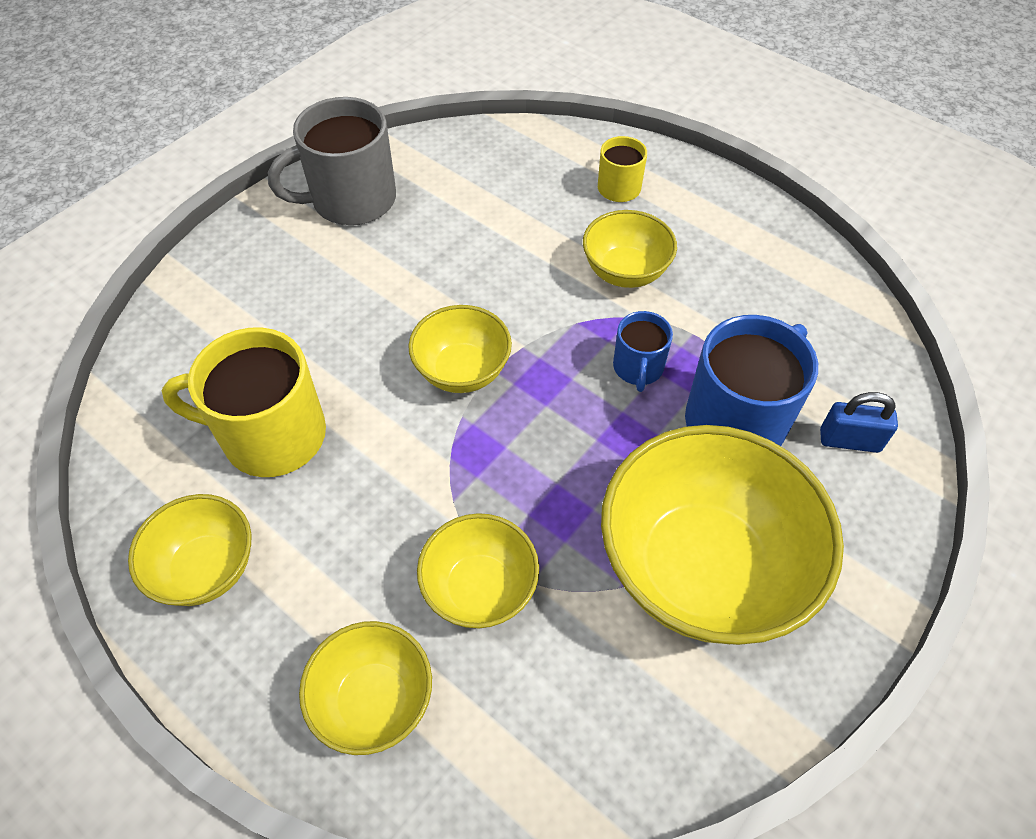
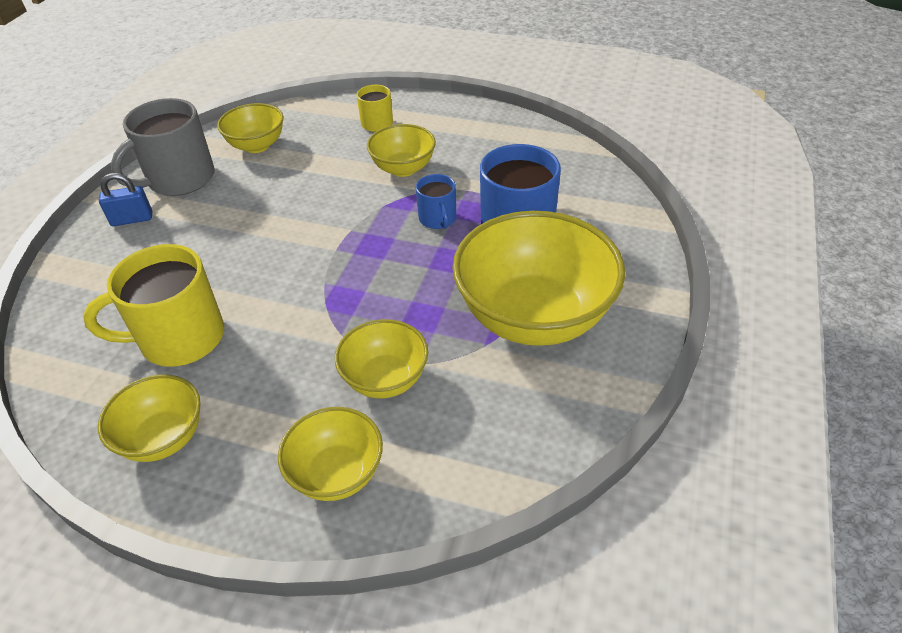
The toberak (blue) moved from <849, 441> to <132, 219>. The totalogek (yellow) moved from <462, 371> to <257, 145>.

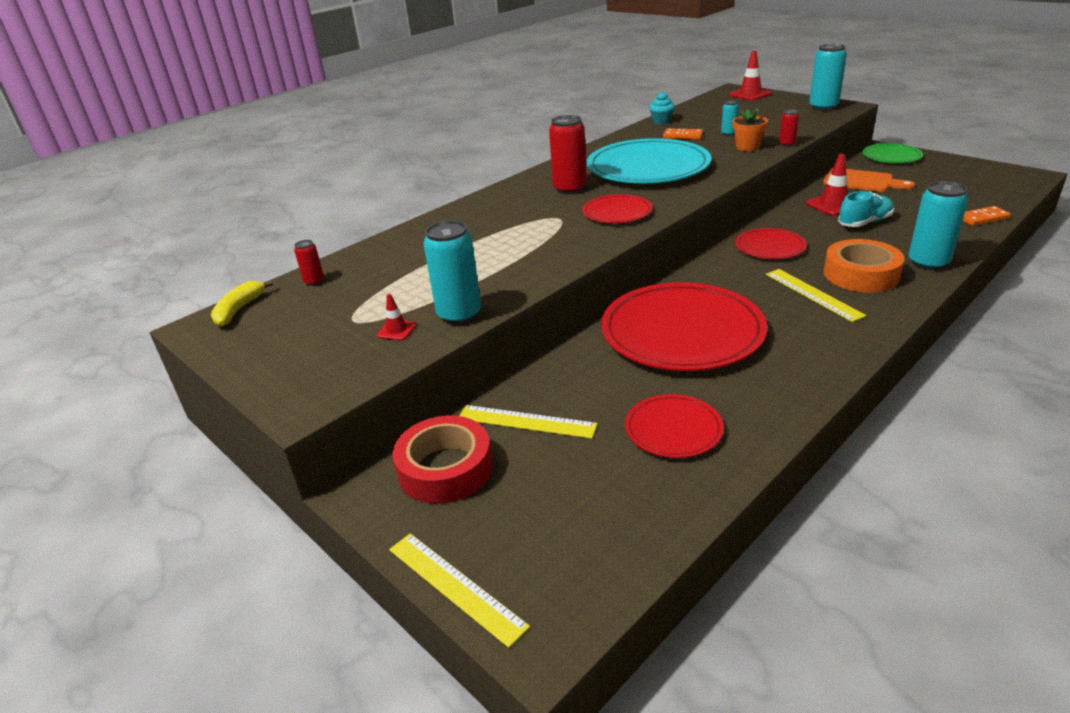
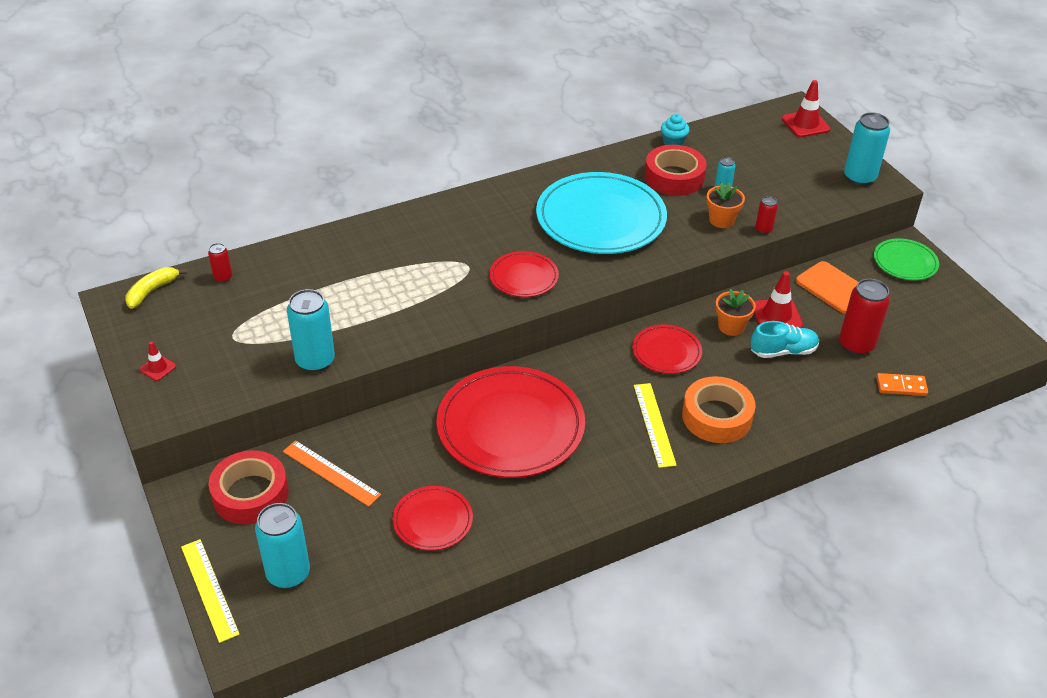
The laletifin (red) moved from <396, 330> to <158, 368>. The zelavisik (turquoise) moved from <928, 263> to <288, 573>. The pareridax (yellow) at <526, 422> became the pareridax (orange) at <331, 473>. The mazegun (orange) at <683, 136> was replaced by the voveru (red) at <674, 177>. The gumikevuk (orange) at <731, 326> appeared. The zelavisik (red) moved from <570, 189> to <856, 345>.

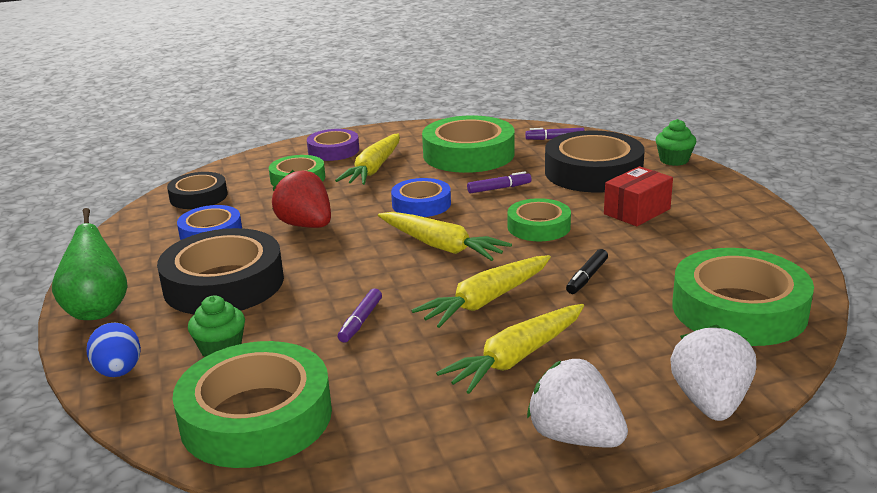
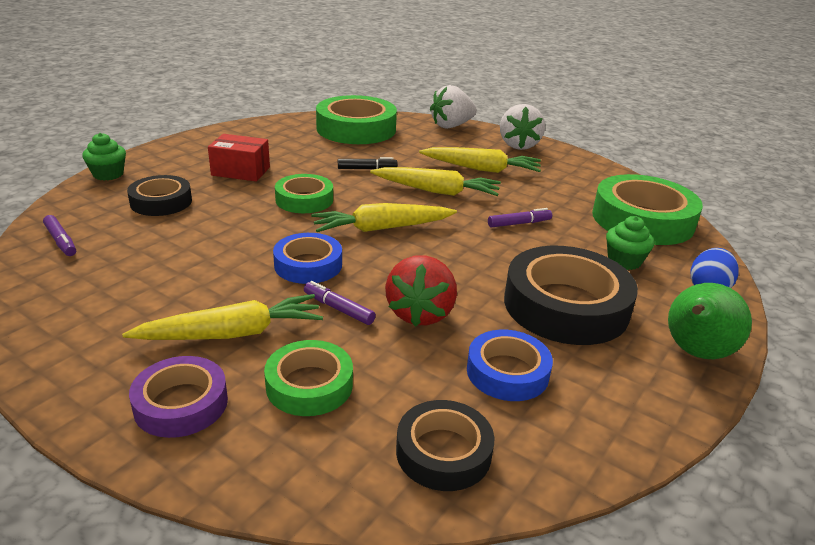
The voveru (black) at <593, 172> changed to 0.58 times the size. The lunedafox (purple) moved from <499, 188> to <338, 309>. The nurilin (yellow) at <441, 246> turned 105 degrees counterclockwise. The voveru (green) at <468, 154> disappeared.

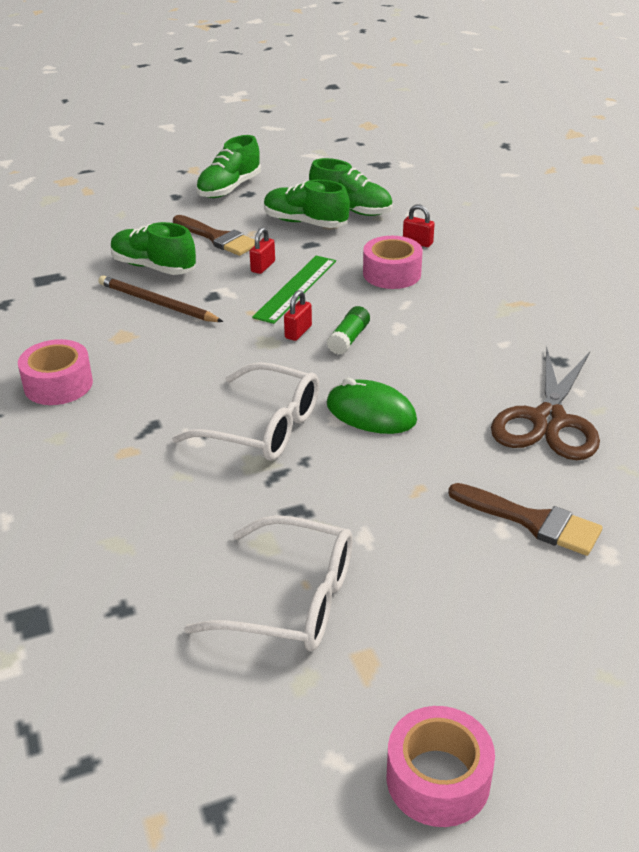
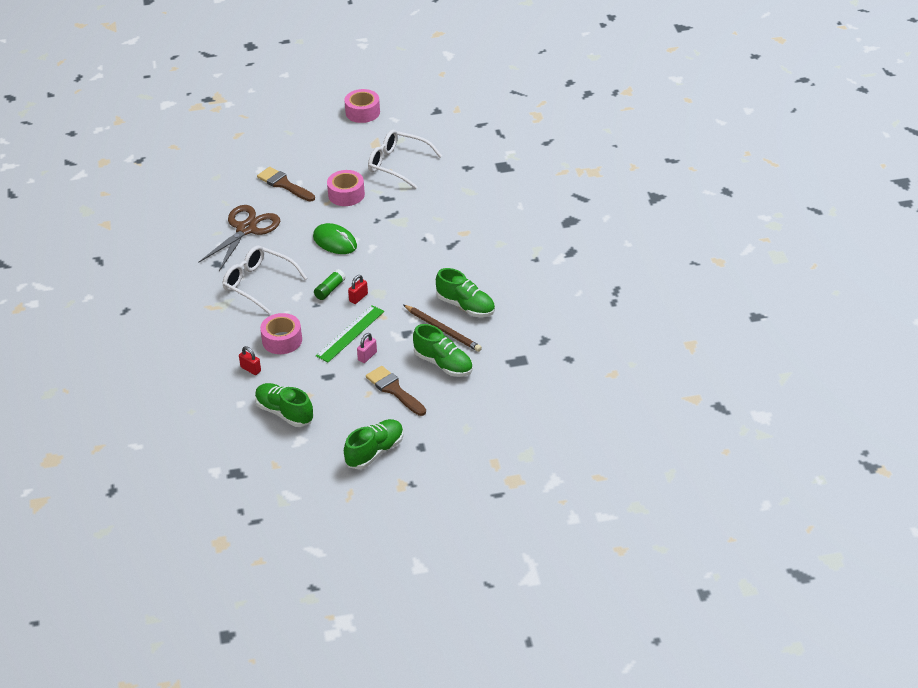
The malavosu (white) moved from <263, 427> to <258, 284>. The voveru (pink) moved from <58, 384> to <346, 194>. The toberak (red) at <263, 267> became the toberak (pink) at <367, 356>. The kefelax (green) moved from <305, 223> to <466, 306>.

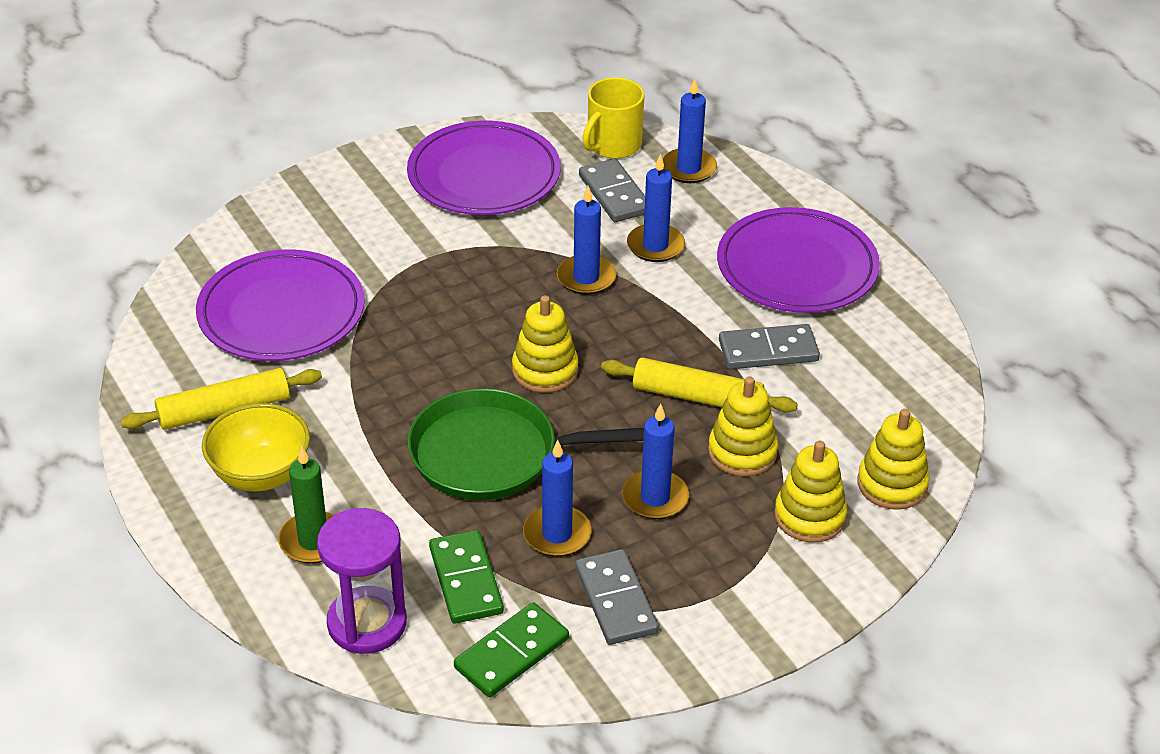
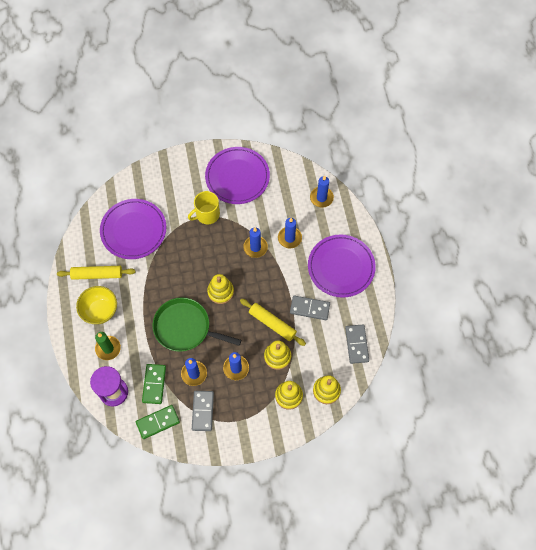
The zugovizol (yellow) moved from <613, 145> to <207, 214>. The mazegun (grey) moved from <615, 194> to <357, 344>.

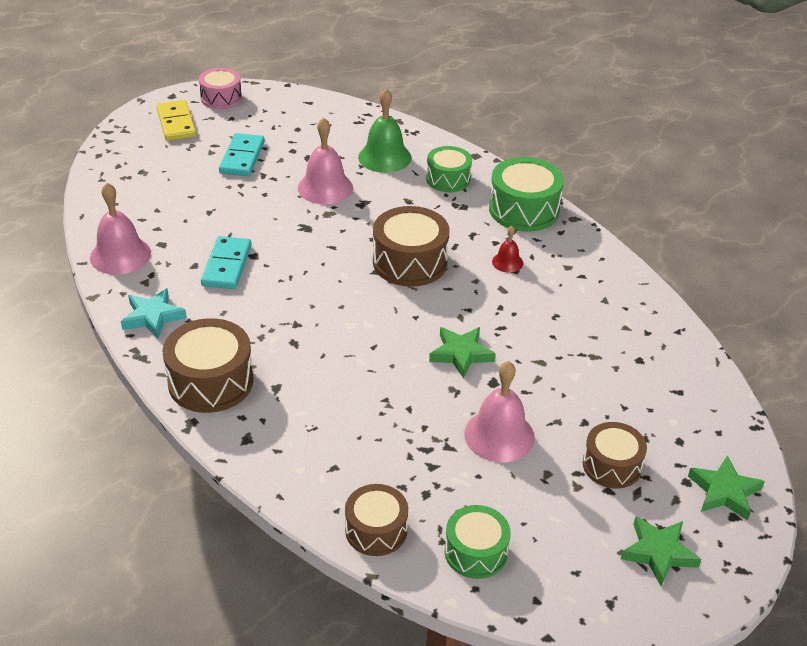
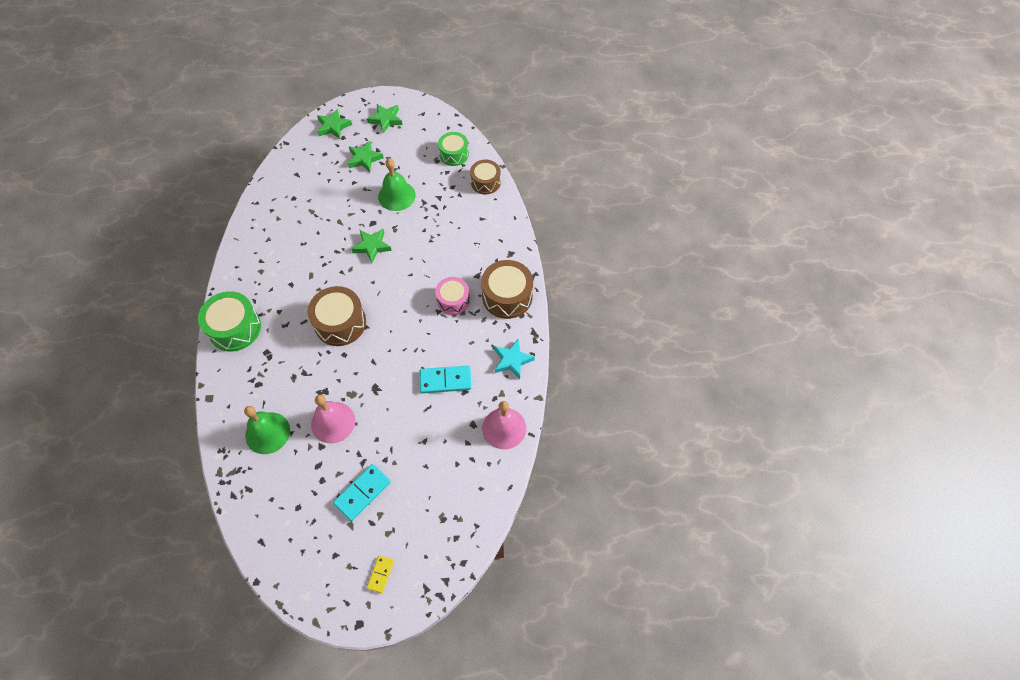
The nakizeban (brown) at <611, 465> was replaced by the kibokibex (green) at <364, 158>. The mazegun (yellow) at <176, 123> changed to 0.59 times the size. The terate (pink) at <499, 435> became the terate (green) at <396, 196>. The mazegun (turquoise) at <227, 265> turned 45 degrees clockwise. The nakizeban (pink) moved from <221, 98> to <453, 300>. The nakizeban (green) at <448, 179> disappeared. The terate (red) at <507, 262> disappeared.

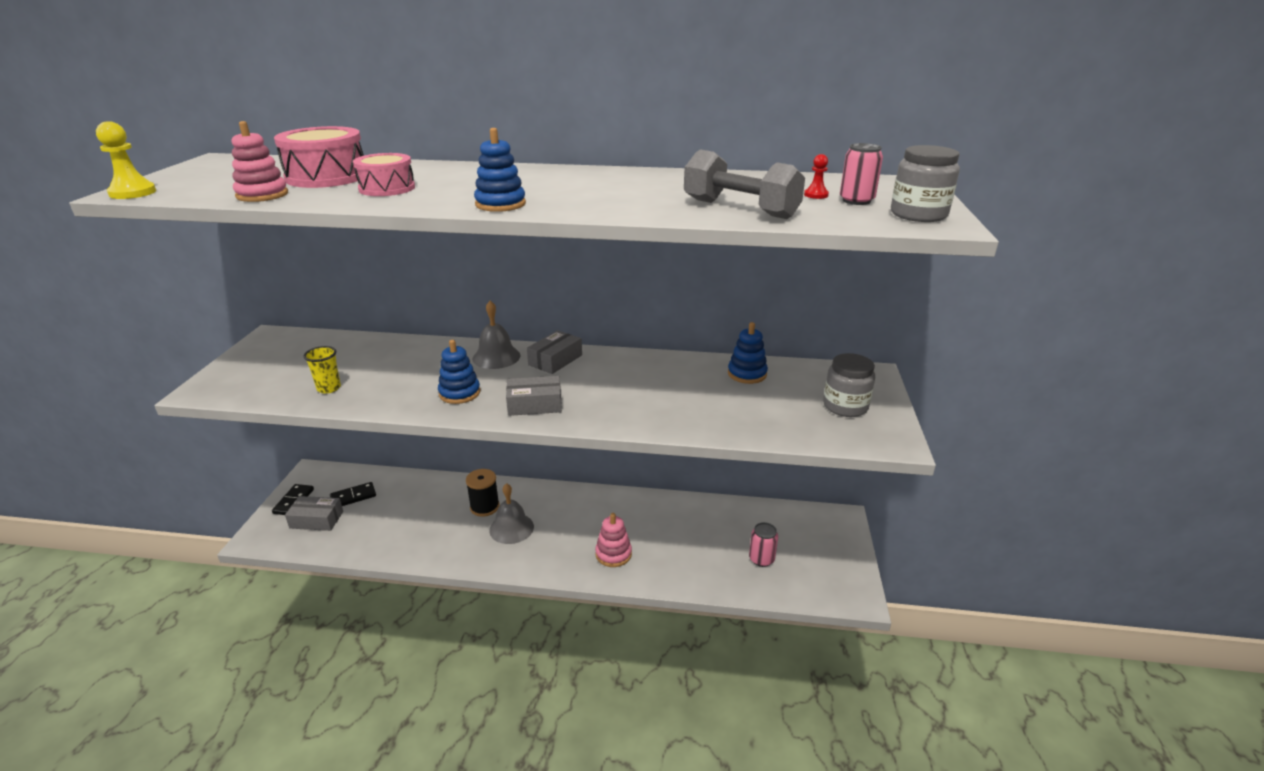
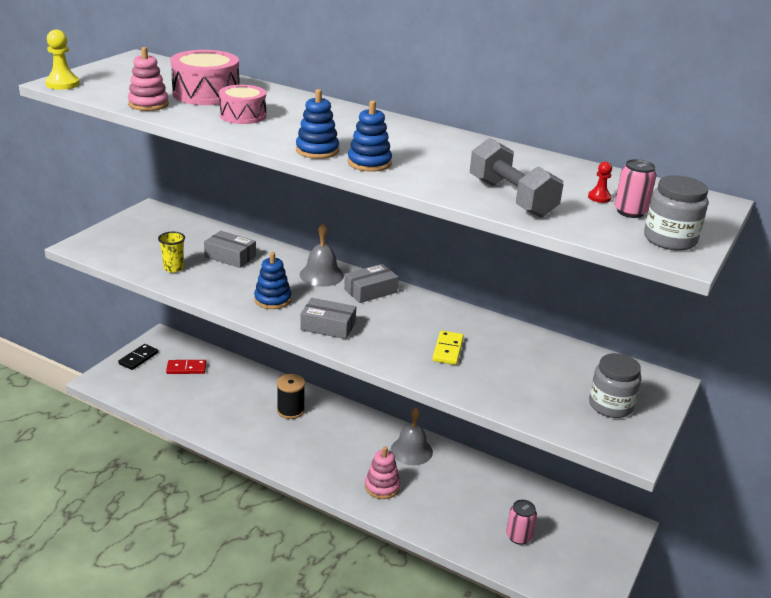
The mazegun (black) at <353, 497> became the mazegun (red) at <186, 368>. The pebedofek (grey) moved from <316, 520> to <230, 256>. The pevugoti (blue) moved from <747, 374> to <369, 163>. The terate (grey) moved from <511, 528> to <411, 451>. The mazegun (yellow) at <448, 350> appeared.

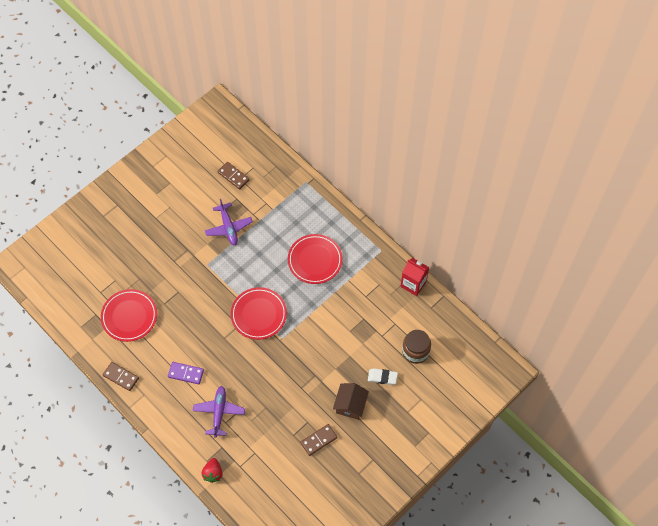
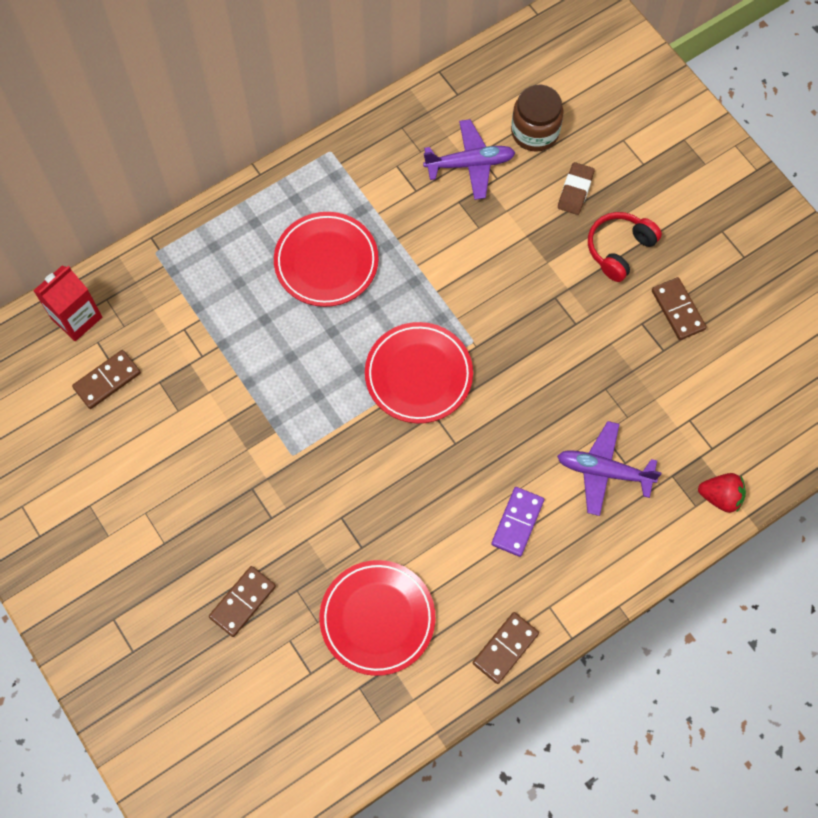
The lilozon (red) moved from <413, 284> to <76, 318>. The mazegun (brown) at <243, 602> appeared. The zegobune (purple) moved from <228, 227> to <470, 164>. The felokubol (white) at <382, 377> became the felokubol (brown) at <575, 191>. The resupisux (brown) at <350, 405> was replaced by the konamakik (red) at <619, 249>.

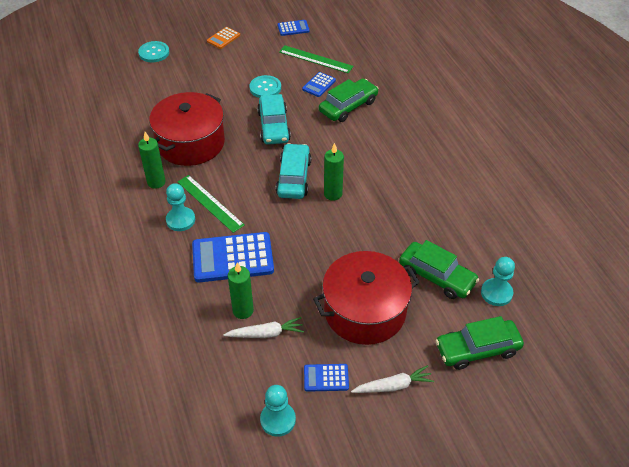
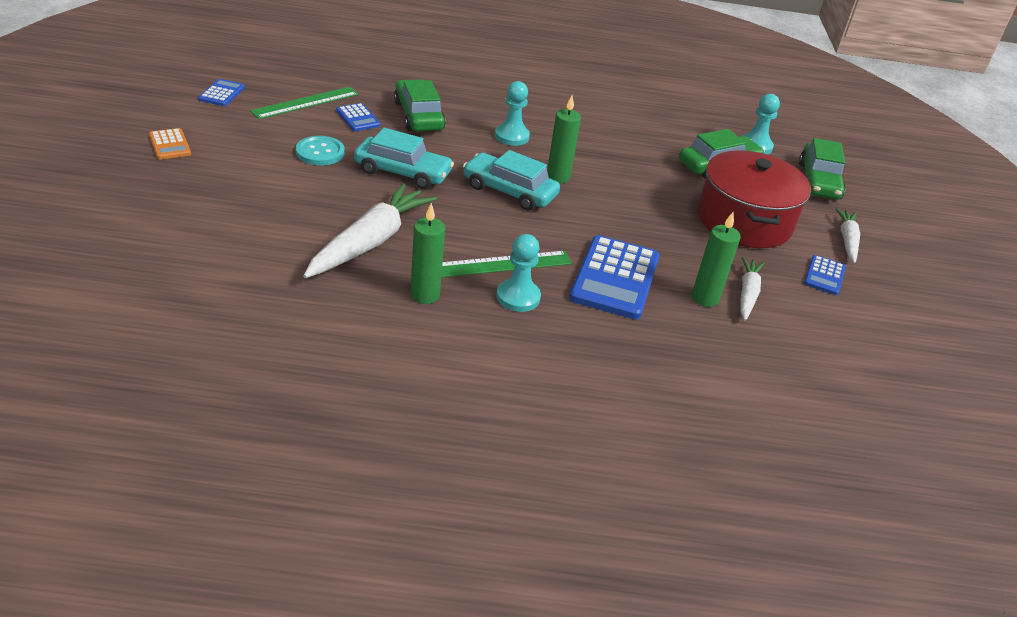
The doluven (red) at <190, 143> was replaced by the nurilin (white) at <370, 242>. The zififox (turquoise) moved from <278, 420> to <511, 136>. The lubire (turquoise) at <154, 53> disappeared.

